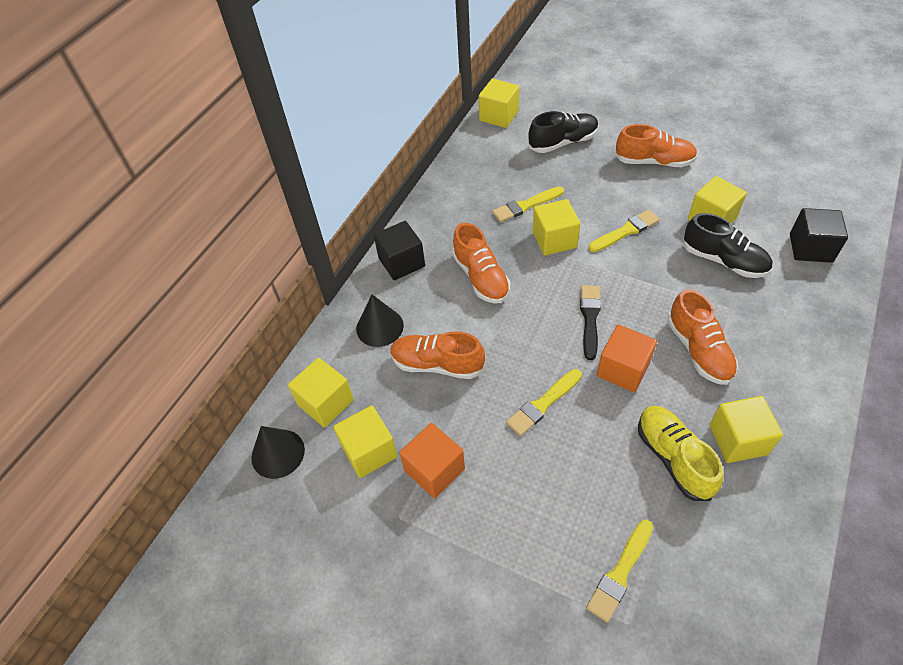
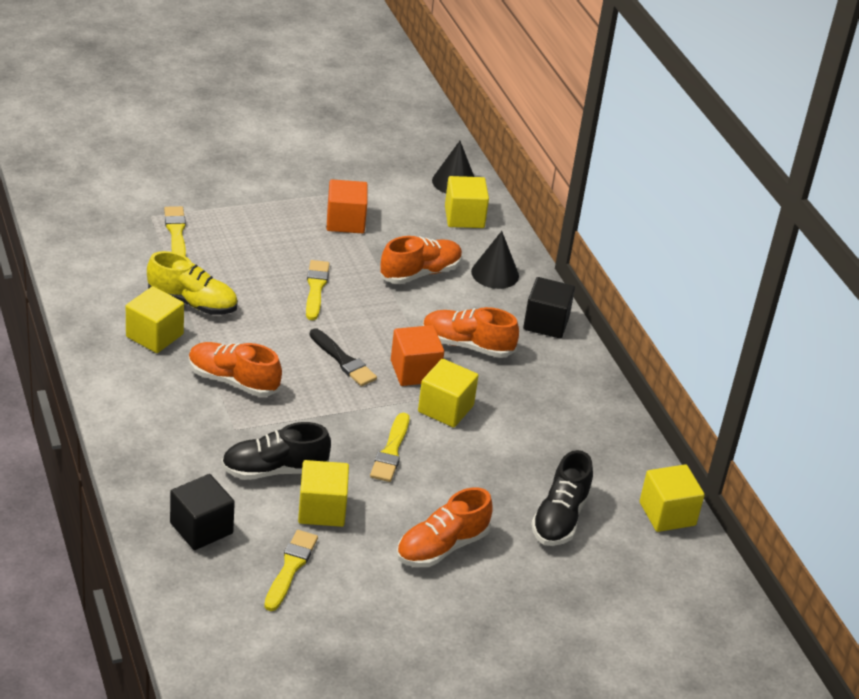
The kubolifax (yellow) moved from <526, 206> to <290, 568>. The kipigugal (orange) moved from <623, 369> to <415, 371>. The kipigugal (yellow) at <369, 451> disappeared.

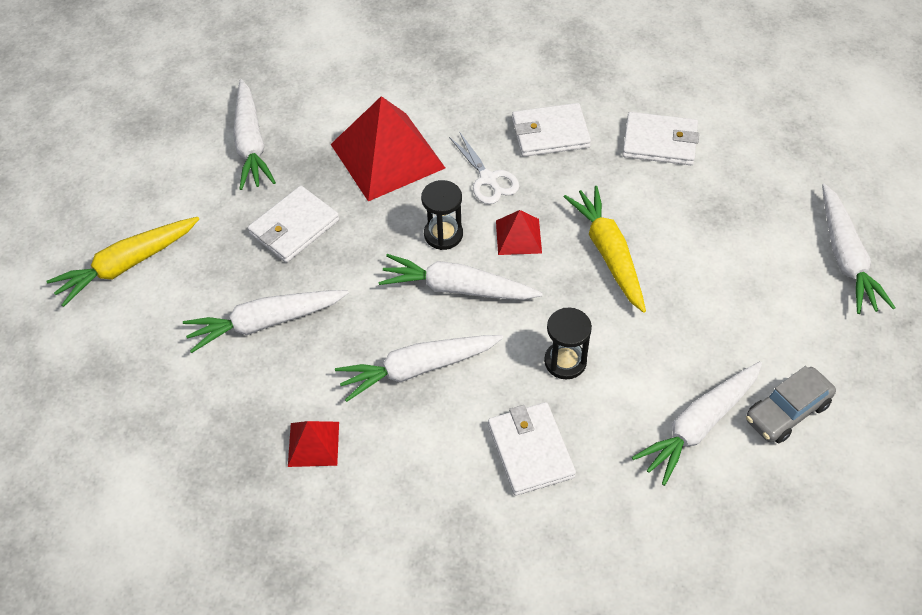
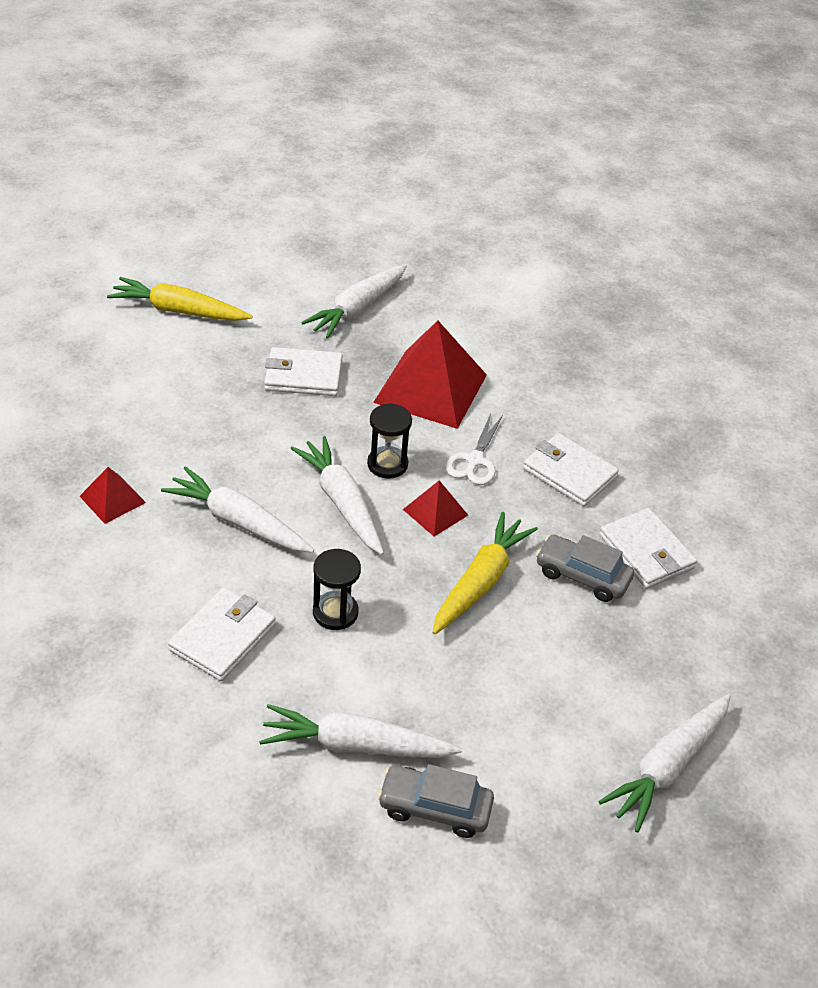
The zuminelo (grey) at <582, 576> appeared. The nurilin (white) at <265, 323> disappeared.

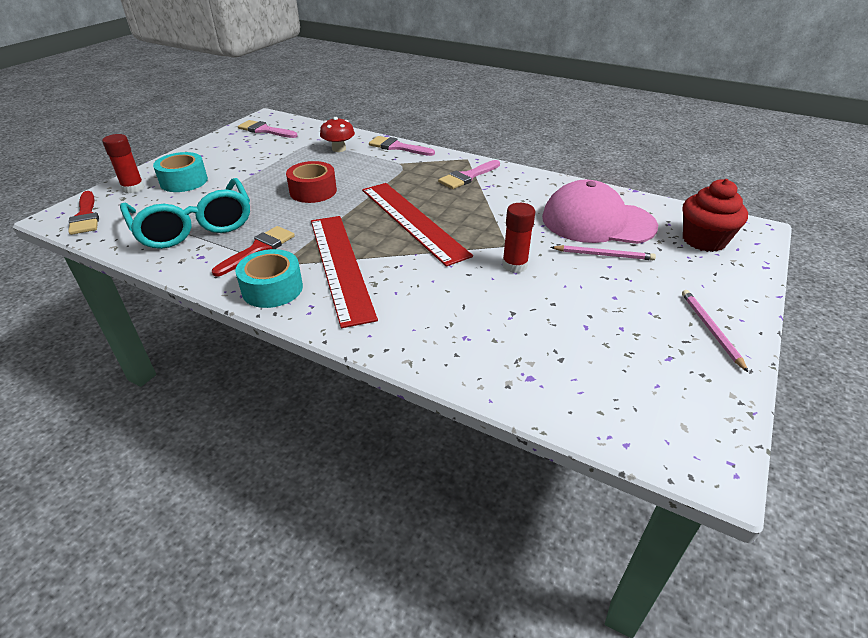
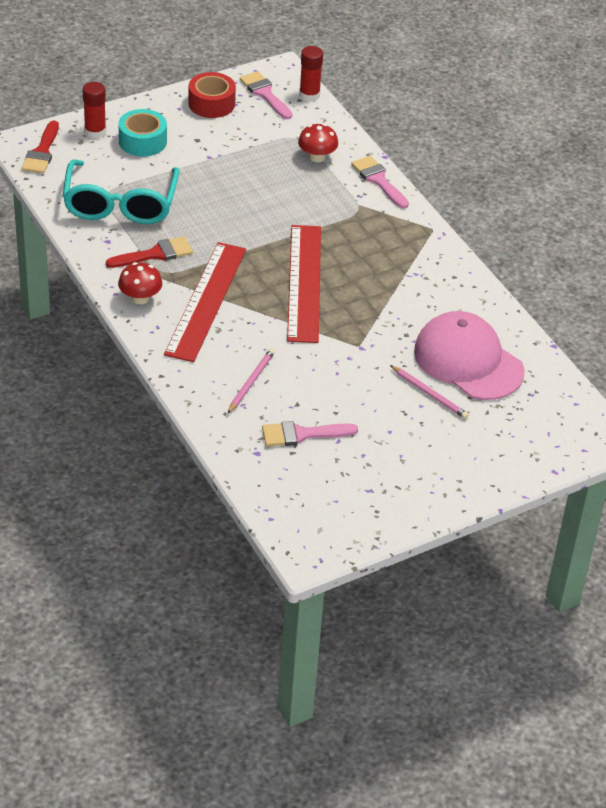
The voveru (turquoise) at <272, 289> was replaced by the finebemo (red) at <140, 298>. The voveru (red) moved from <313, 191> to <211, 103>. The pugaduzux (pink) moved from <710, 330> to <251, 382>. The kubolifax (pink) moved from <467, 177> to <302, 434>. The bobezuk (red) moved from <514, 265> to <309, 95>. The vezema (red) at <704, 240> disappeared.

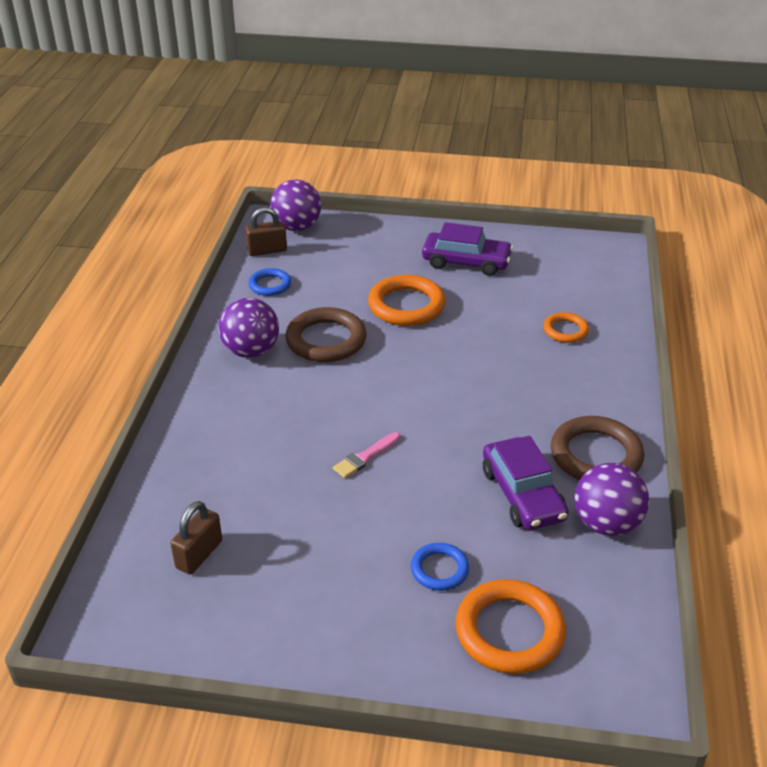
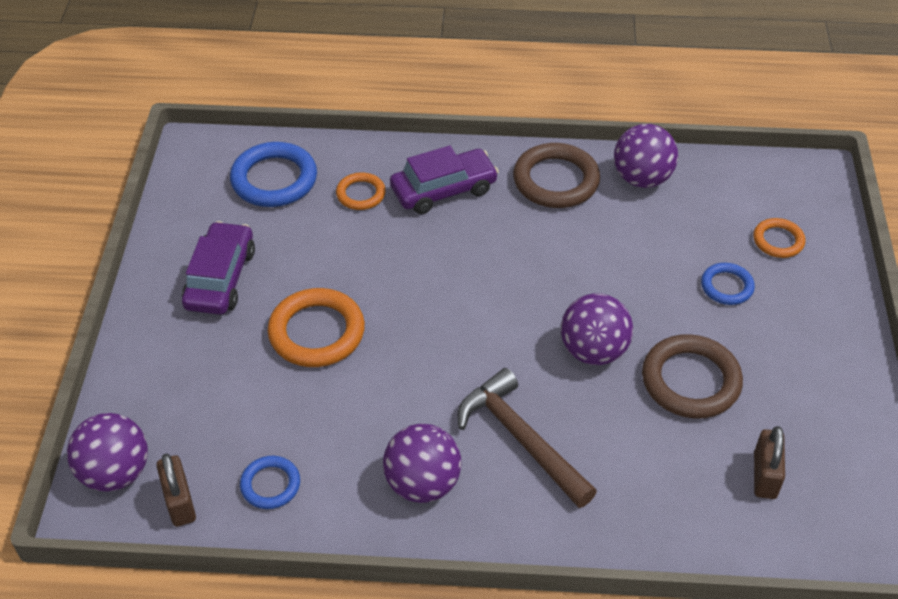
The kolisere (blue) at <274, 179> appeared. The zuminelo (purple) moved from <522, 494> to <443, 190>. The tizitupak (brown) at <521, 439> appeared. The kubolifax (pink) at <365, 457> was replaced by the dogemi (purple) at <593, 351>. The kolisere (brown) moved from <326, 340> to <690, 381>. The kolisere (orange) at <509, 631> changed to 0.57 times the size. The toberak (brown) at <199, 554> turned 75 degrees clockwise.

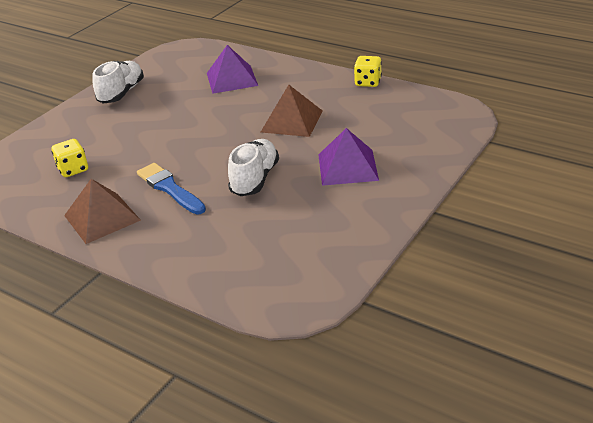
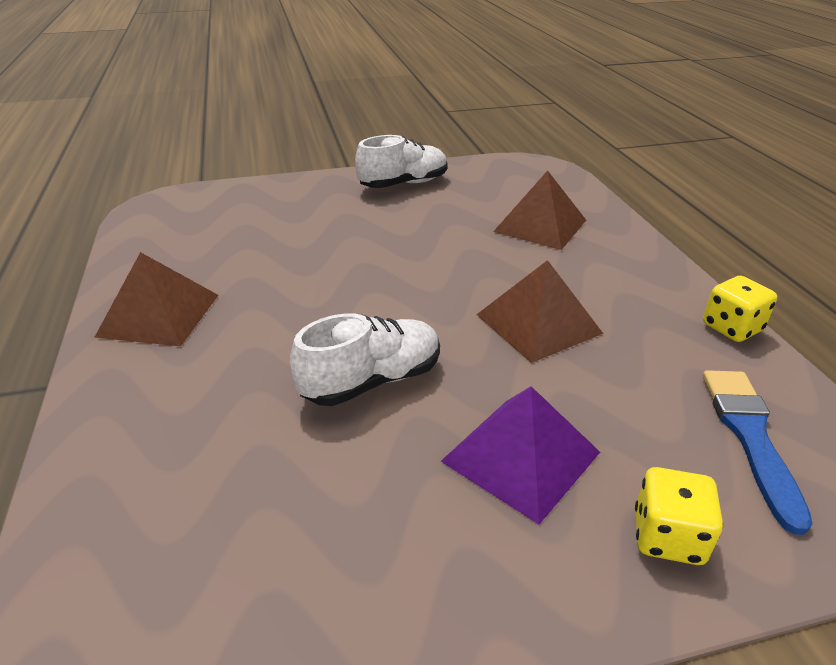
The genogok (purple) at <231, 79> became the genogok (brown) at <540, 225>. The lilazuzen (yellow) moved from <73, 169> to <668, 536>. The kubolifax (blue) moved from <169, 188> to <750, 436>.

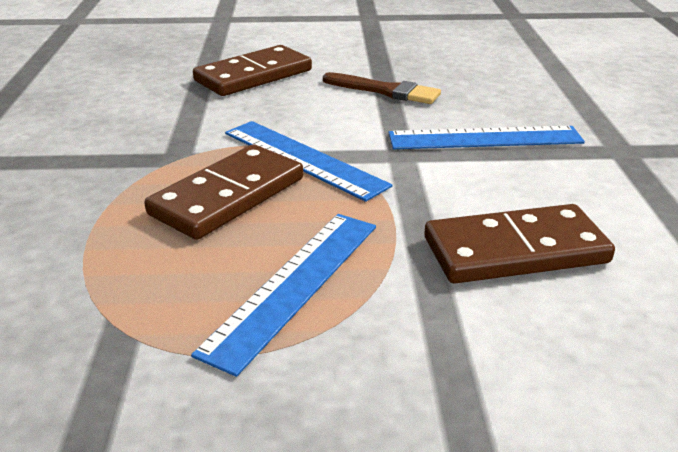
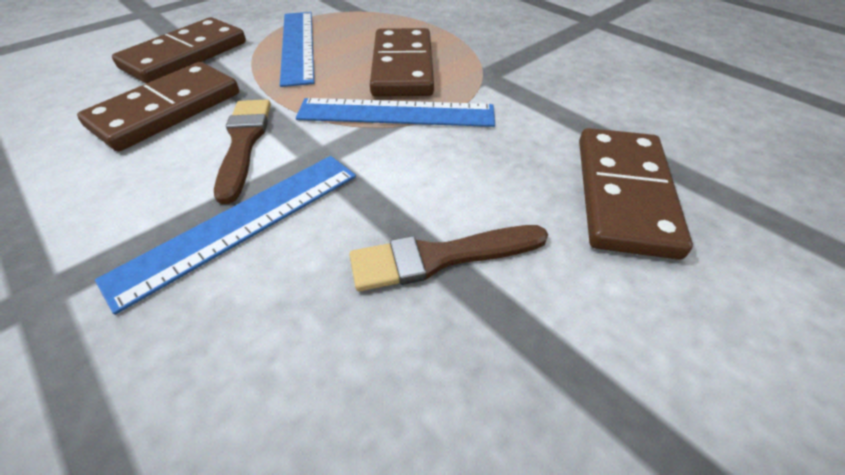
The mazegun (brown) at <185, 55> appeared. The kubolifax (brown) at <244, 143> appeared.

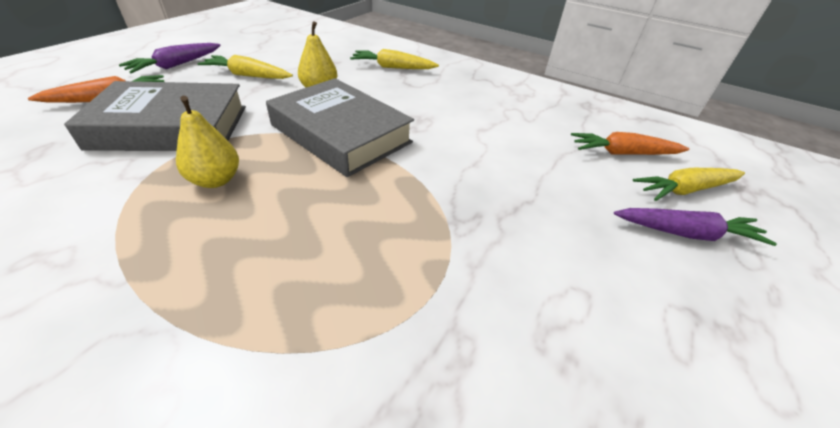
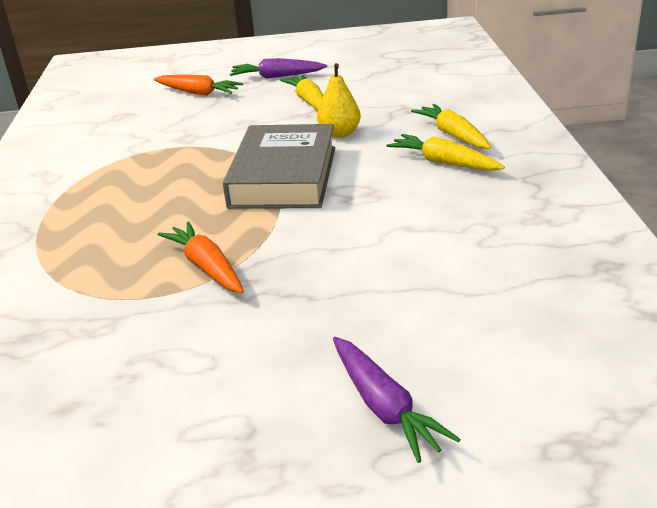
The nurilin (orange) moved from <623, 153> to <206, 267>. The nurilin (yellow) moved from <685, 190> to <444, 162>. The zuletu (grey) at <171, 127> disappeared. The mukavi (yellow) at <215, 180> disappeared.

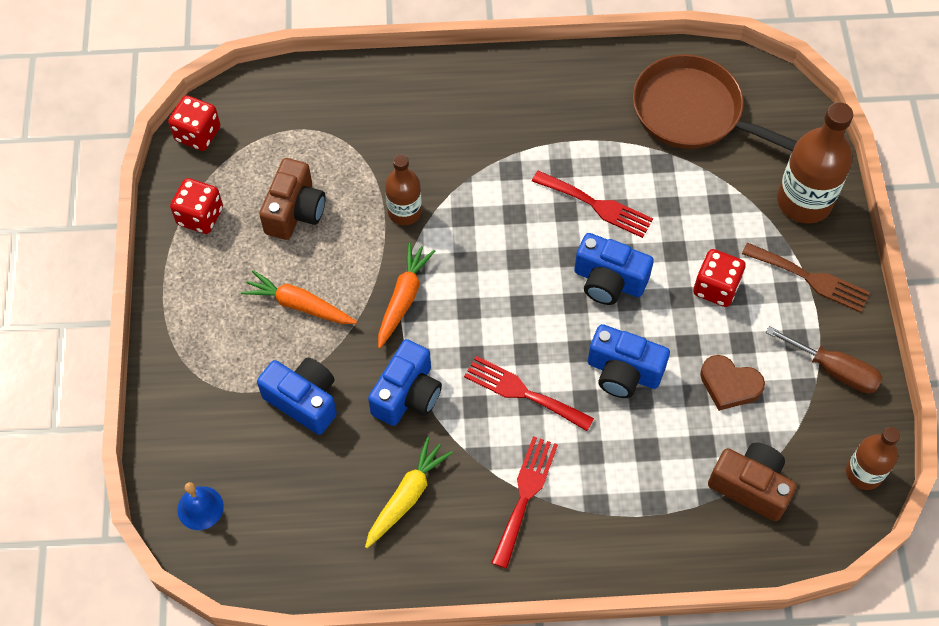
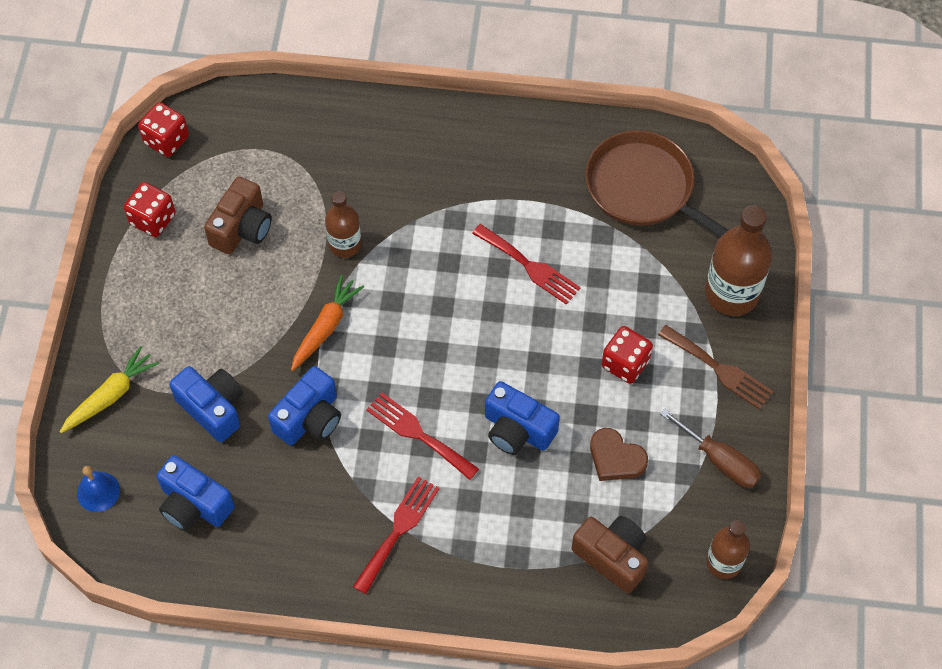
The nurilin (yellow) moved from <407, 496> to <110, 396>. The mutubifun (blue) moved from <608, 281> to <194, 504>. The nurilin (orange) at <299, 305> disappeared.

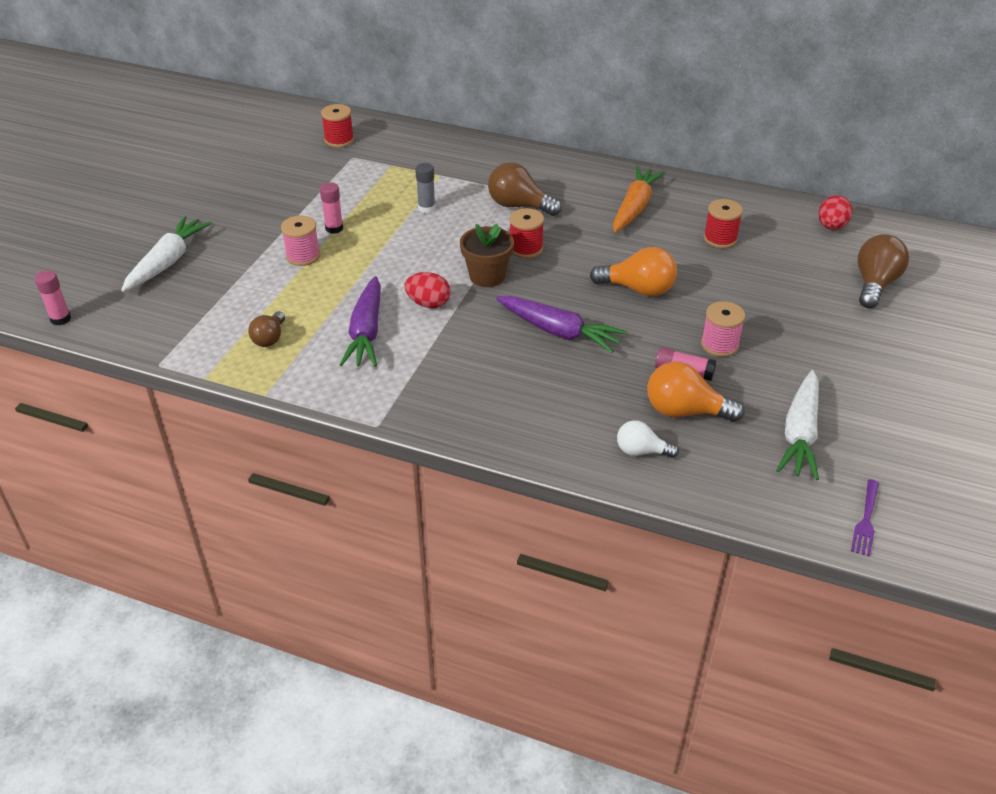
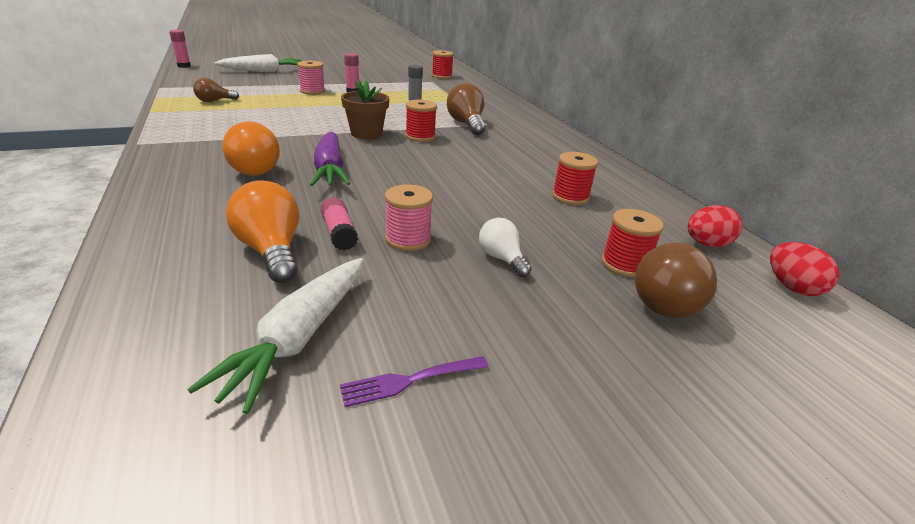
The nurilin (white) at <800, 434> turned 45 degrees counterclockwise. The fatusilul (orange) moved from <638, 289> to <253, 168>. The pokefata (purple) moved from <866, 520> to <411, 380>. The fatusilul (white) moved from <641, 451> to <502, 259>. The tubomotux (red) at <624, 264> appeared. The fatusilul (brown) at <875, 284> turned 150 degrees clockwise. The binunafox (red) moved from <428, 303> to <792, 287>. The nurilin (purple) at <366, 332> disappeared. The nurilin (orange) at <634, 207> disappeared.

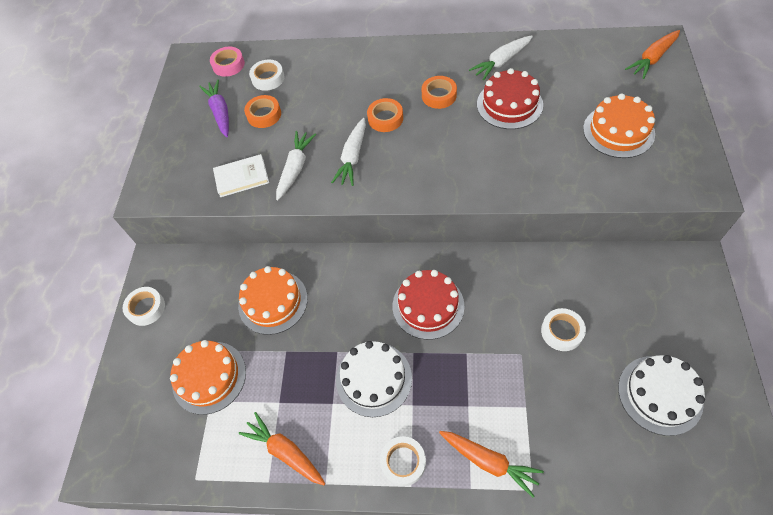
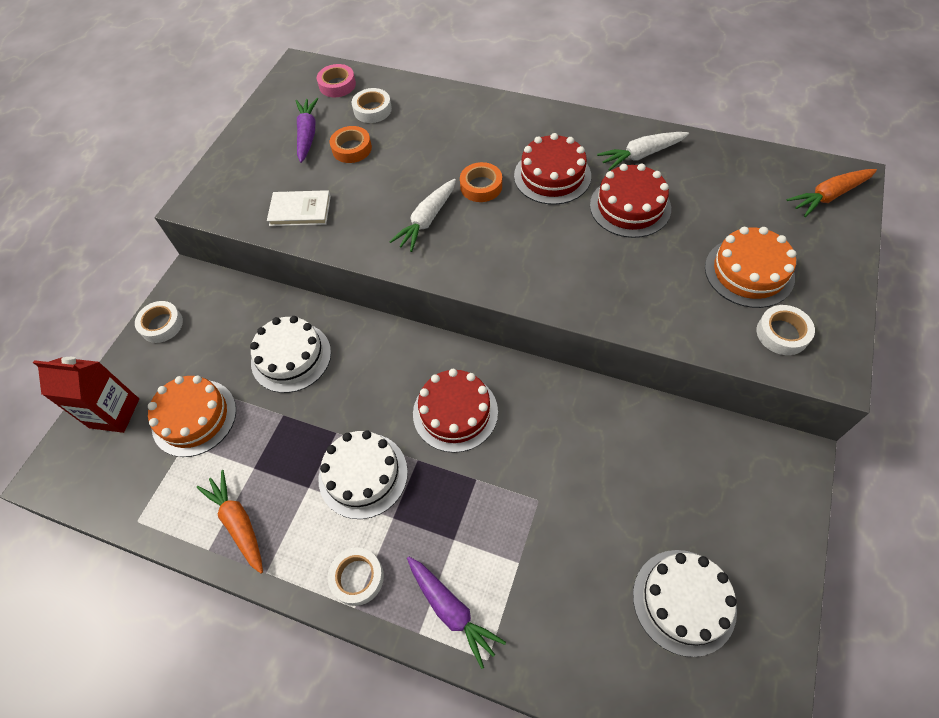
The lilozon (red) at <114, 413> appeared. The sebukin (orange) at <273, 302> became the sebukin (white) at <291, 357>. The nurilin (orange) at <488, 461> became the nurilin (purple) at <451, 610>. The voveru (orange) at <439, 95> was replaced by the sebukin (red) at <552, 176>. The voveru (white) moved from <562, 331> to <782, 333>. The nurilin (white) at <295, 169> disappeared.

